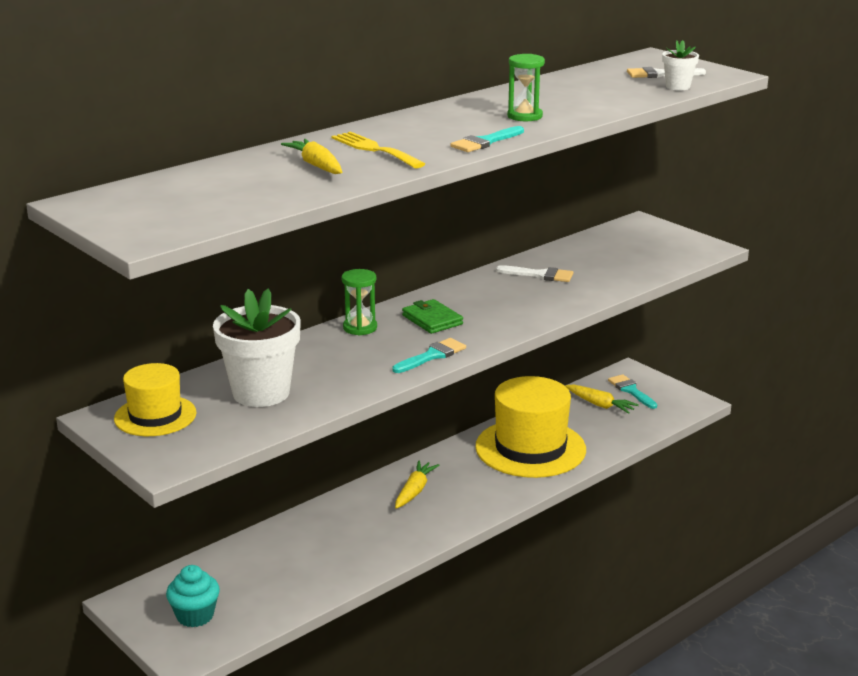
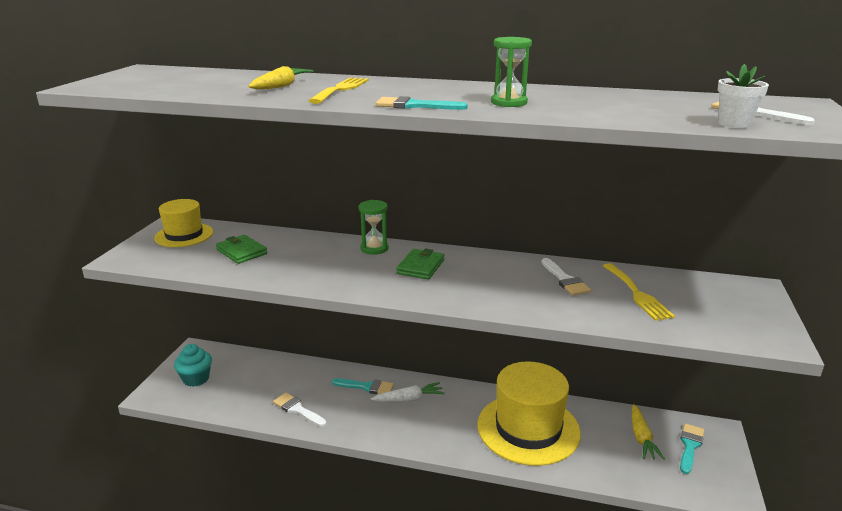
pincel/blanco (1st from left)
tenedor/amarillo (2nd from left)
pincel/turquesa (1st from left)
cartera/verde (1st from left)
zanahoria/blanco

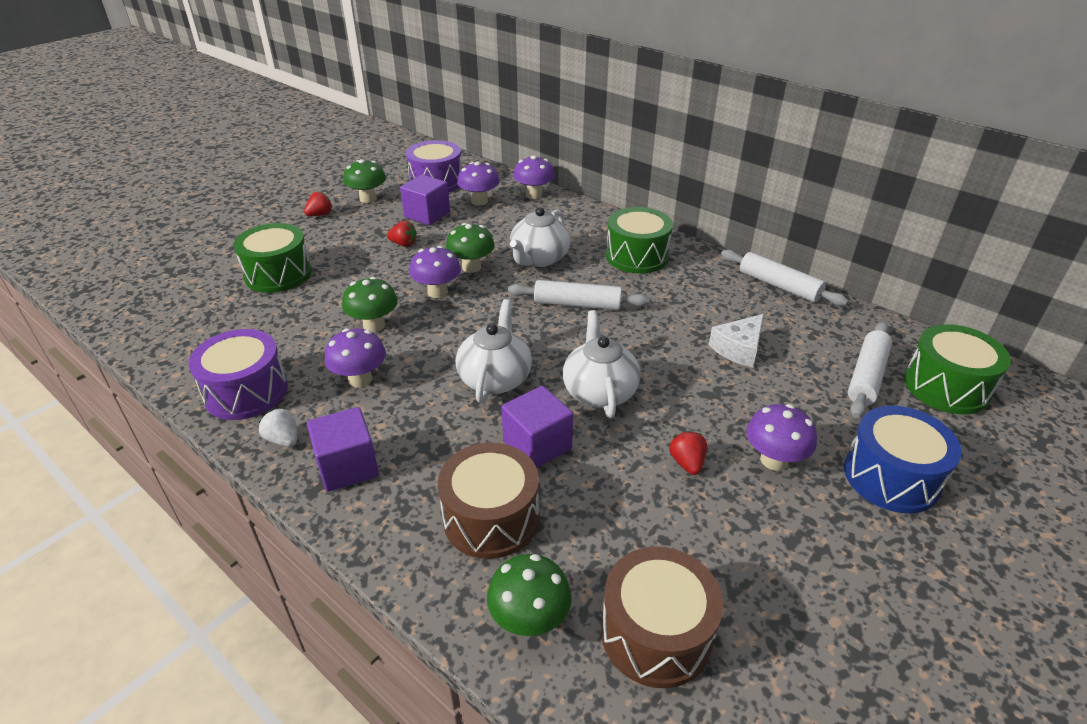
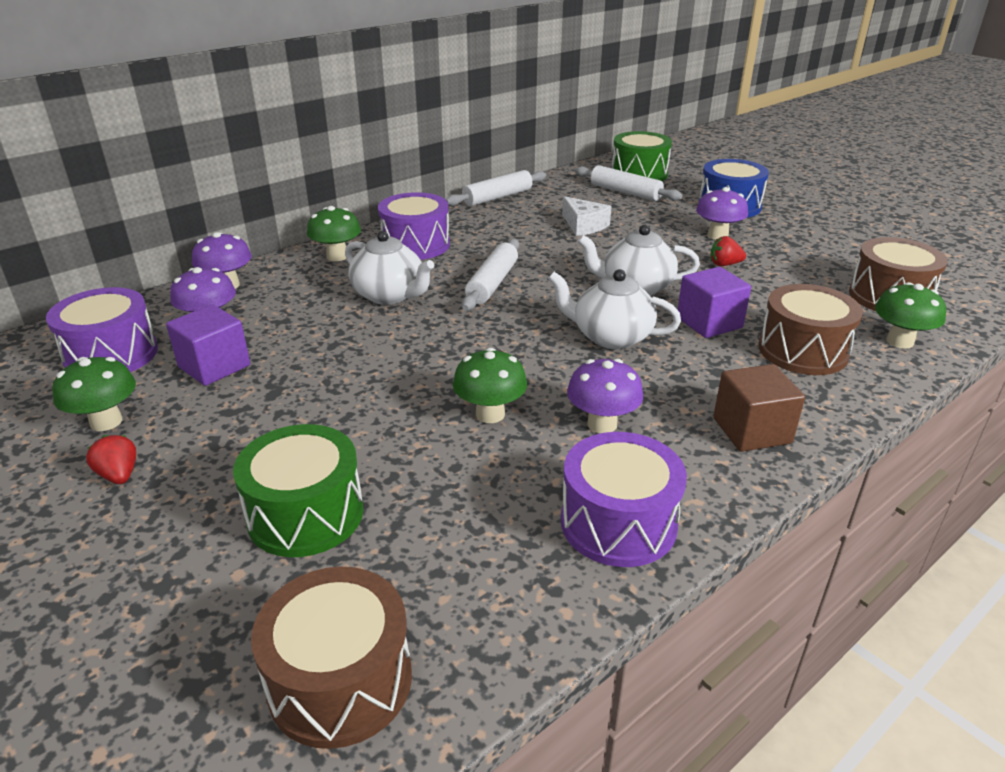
fresa/blanco
fresa/rojo (2nd from left in the first image)
seta/morado (2nd from left in the first image)
tambor/marrón (1st from left)
seta/verde (2nd from left)
cubo/marrón
tambor/morado (2nd from left)

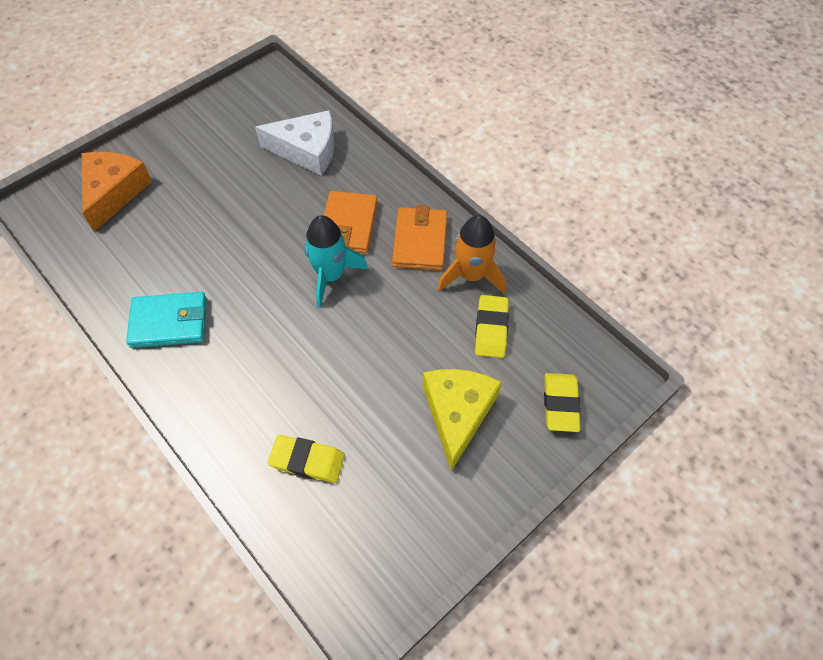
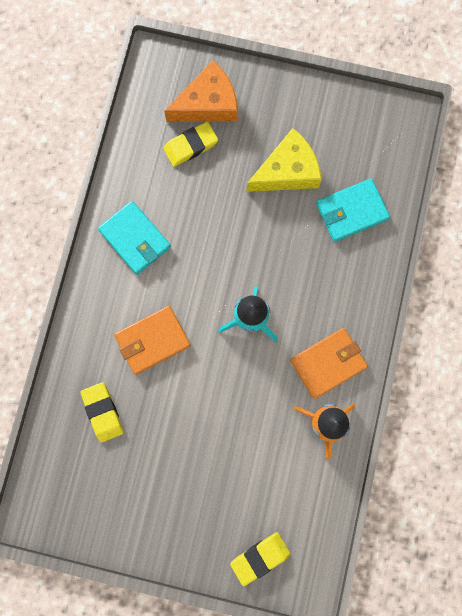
cartera/naranja (1st from left)
queso/amarillo
goma de borrar/amarillo (2nd from left)
cartera/turquesa (2nd from left)

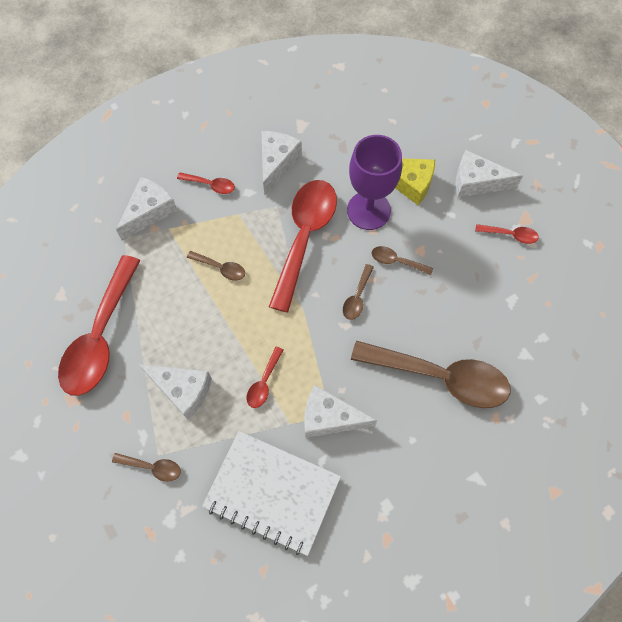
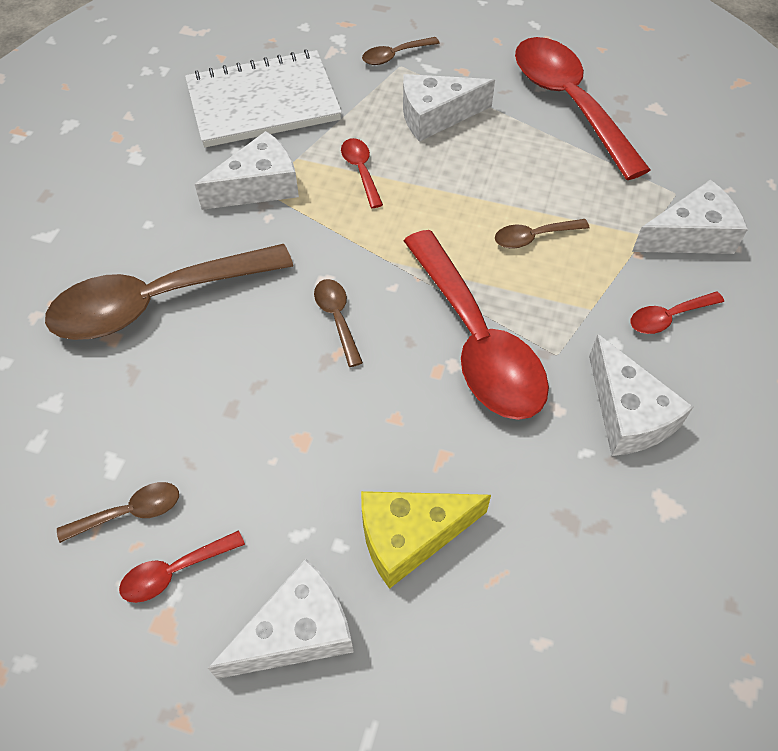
copa/morado
cuchara/marrón (1st from left)
queso/blanco (5th from left)

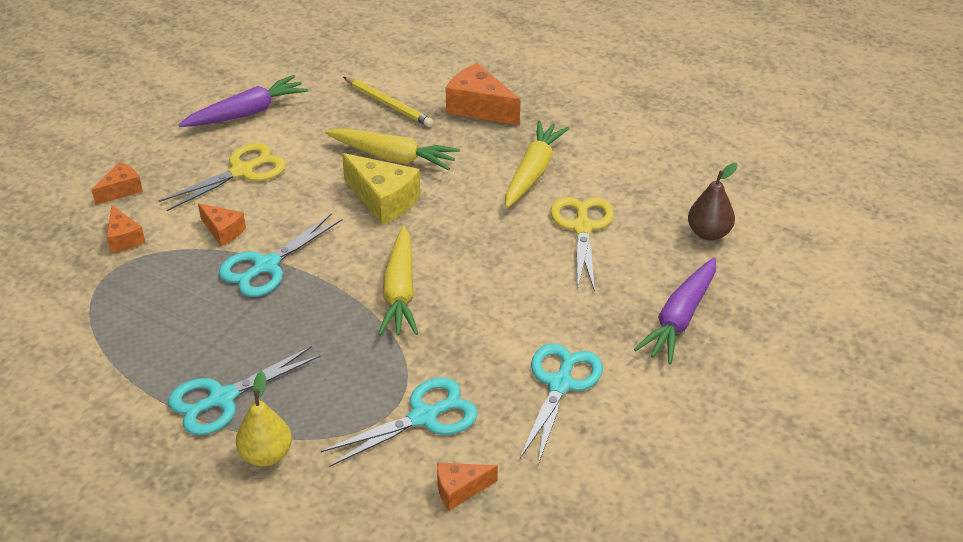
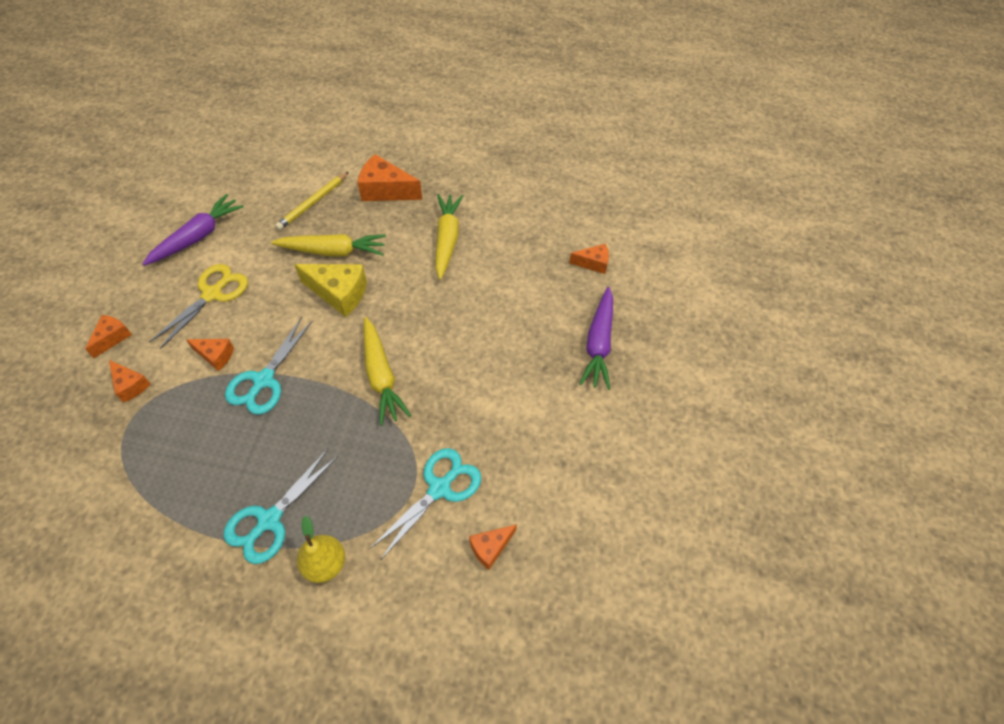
tijeras/turquesa (4th from left in the first image)
tijeras/amarillo (2nd from left in the first image)
queso/naranja (6th from left)
lápiz/amarillo

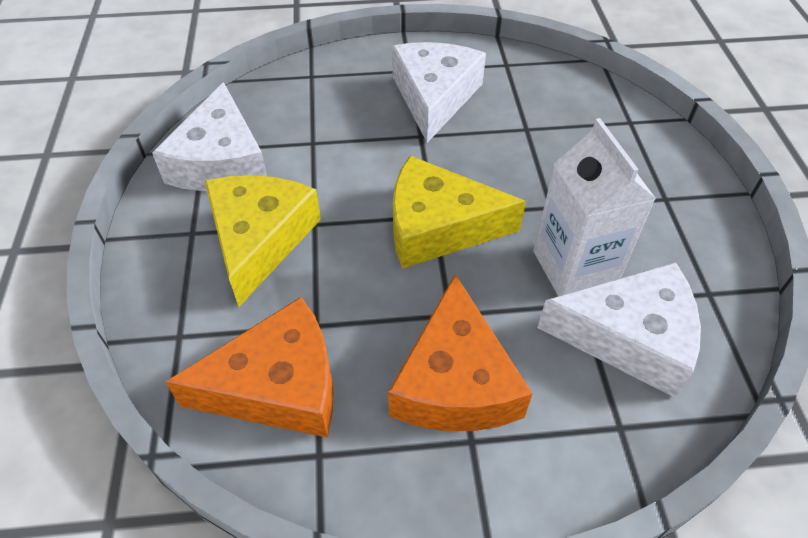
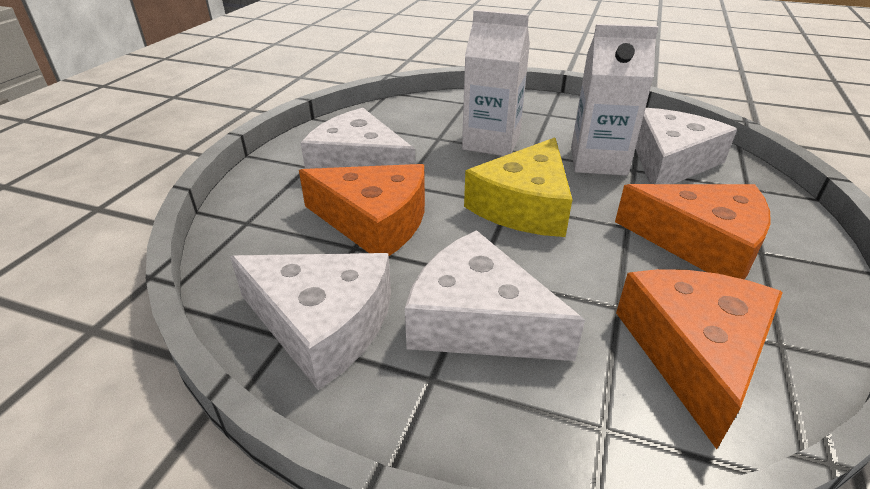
queso/naranja (1st from left)
cartón de leche/blanco (1st from left)
queso/blanco (3rd from left)

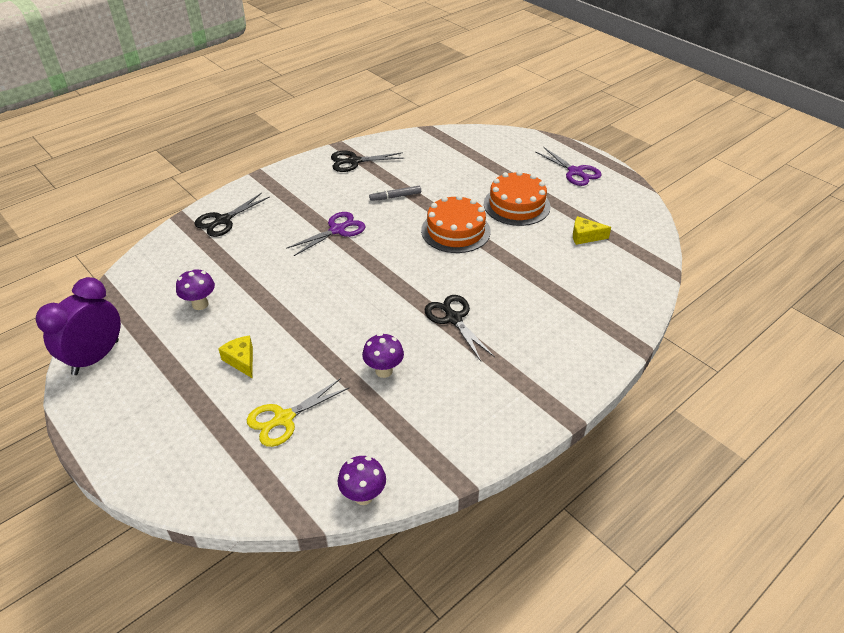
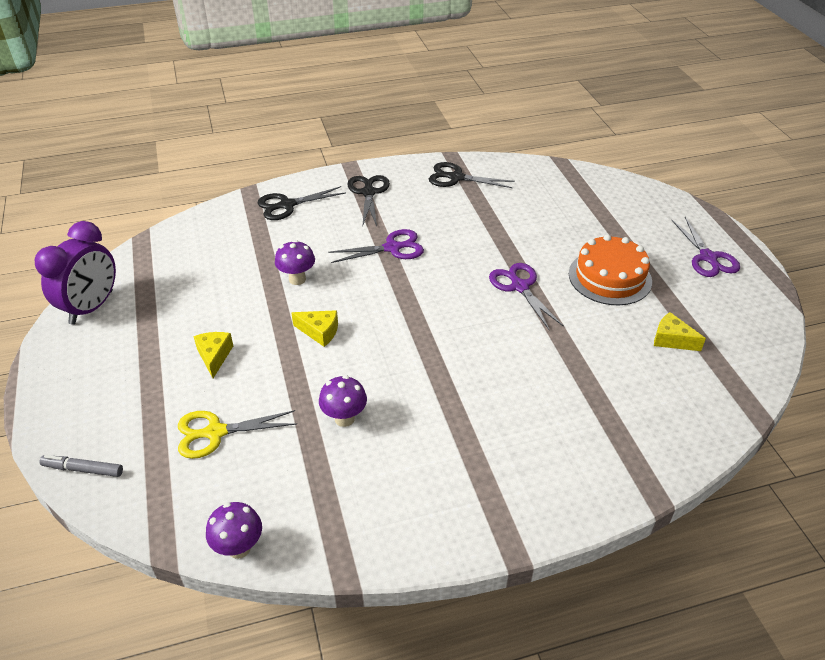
queso/amarillo (2nd from left)
seta/morado (2nd from left)
rotulador/gris
tijeras/negro (2nd from left)
tijeras/morado (2nd from left)
despertador/morado

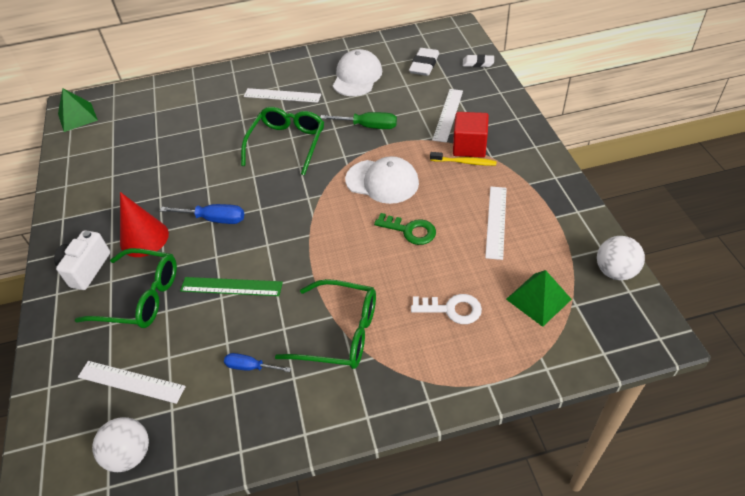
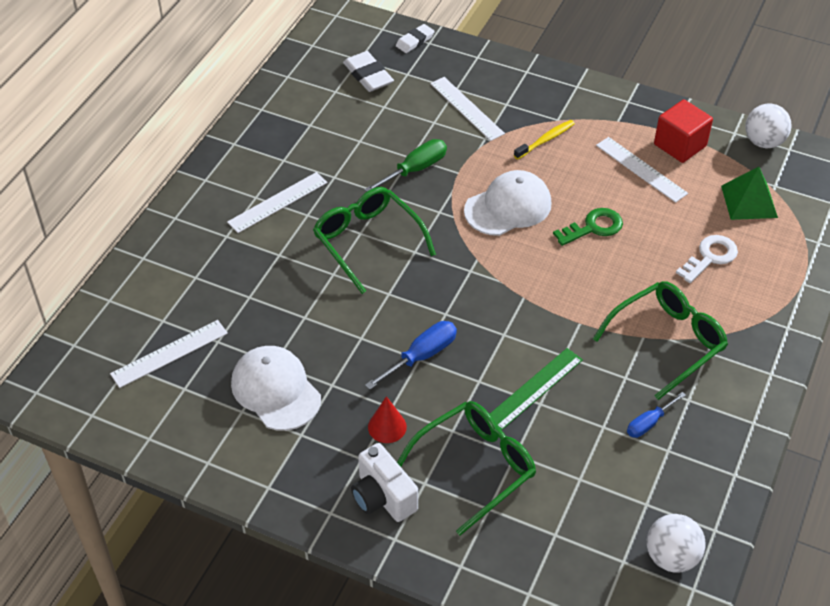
pirámide/verde (1st from left in the first image)
regla/blanco (1st from left)
gorra/blanco (1st from left)
cubo/rojo
cono/rojo

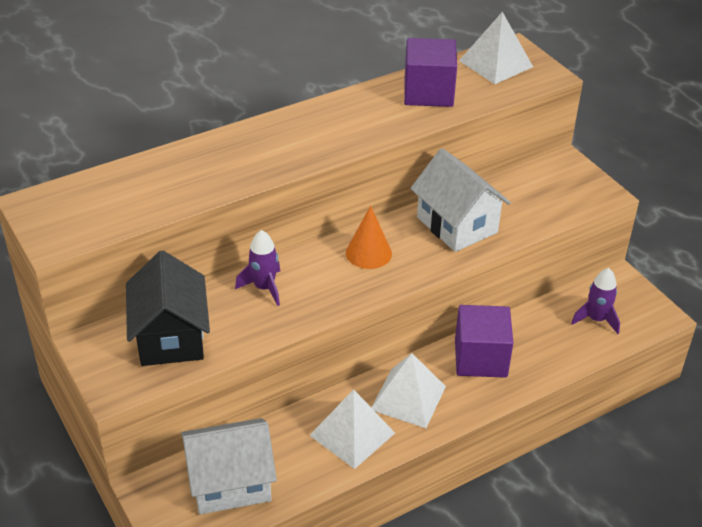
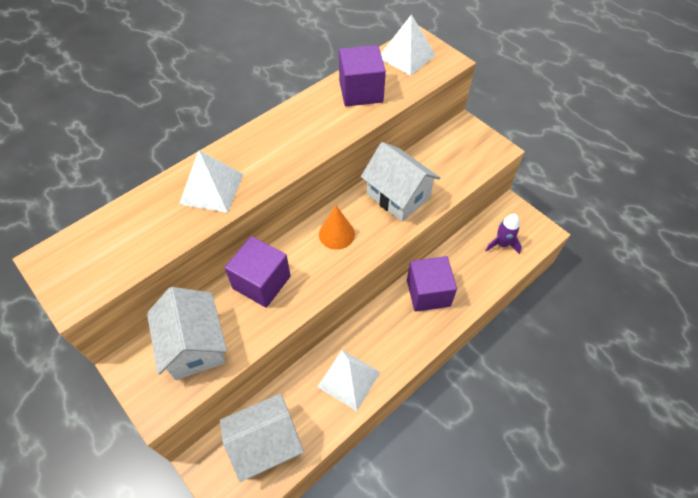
pirámide/blanco (1st from left)
cubo/morado (1st from left)
casa/blanco (1st from left)

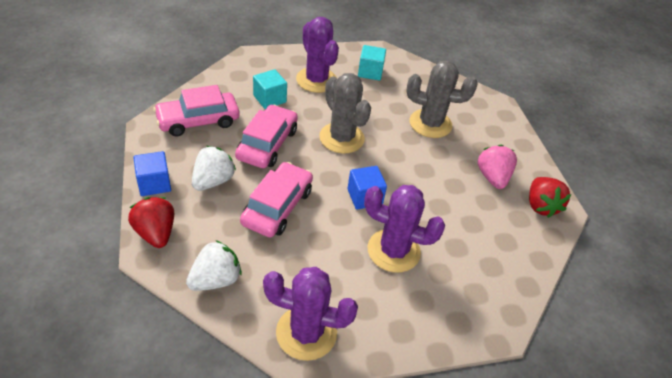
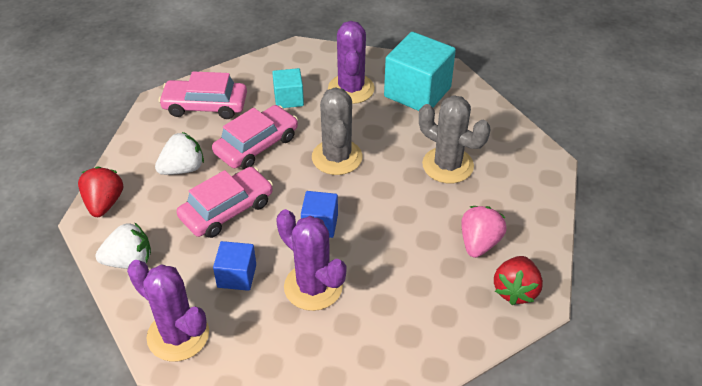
cubo/azul (1st from left)
cubo/turquesa (2nd from left)

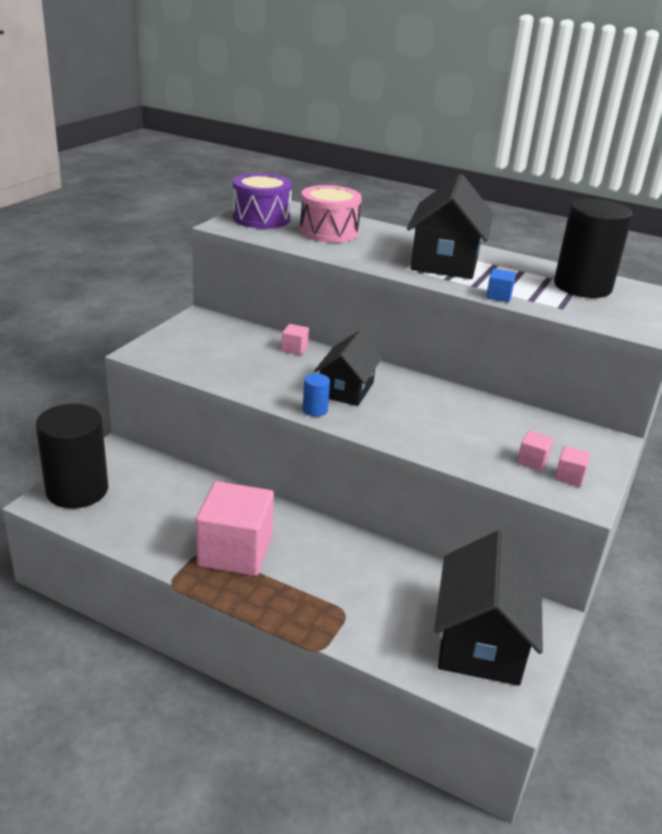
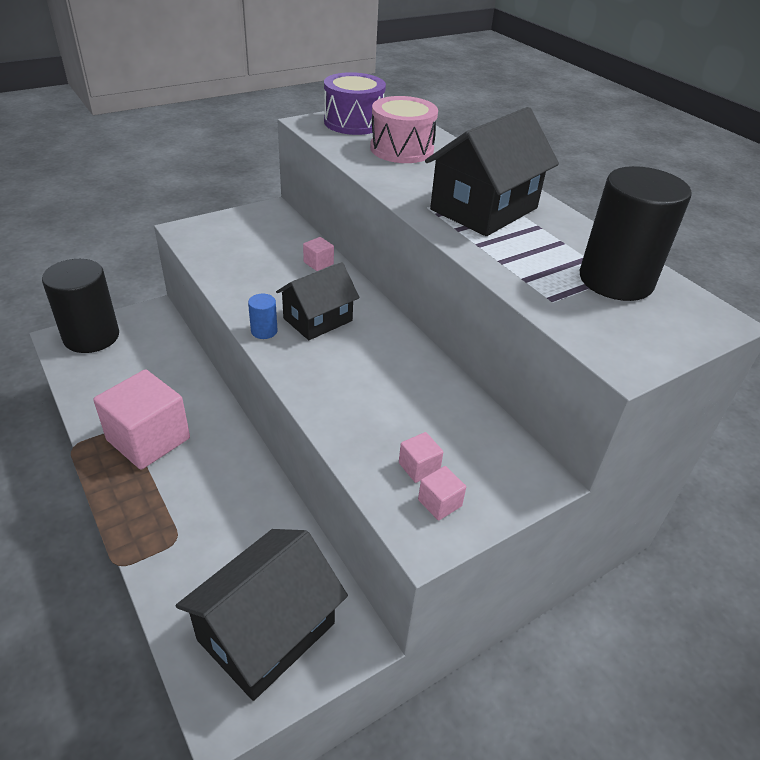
cubo/azul

